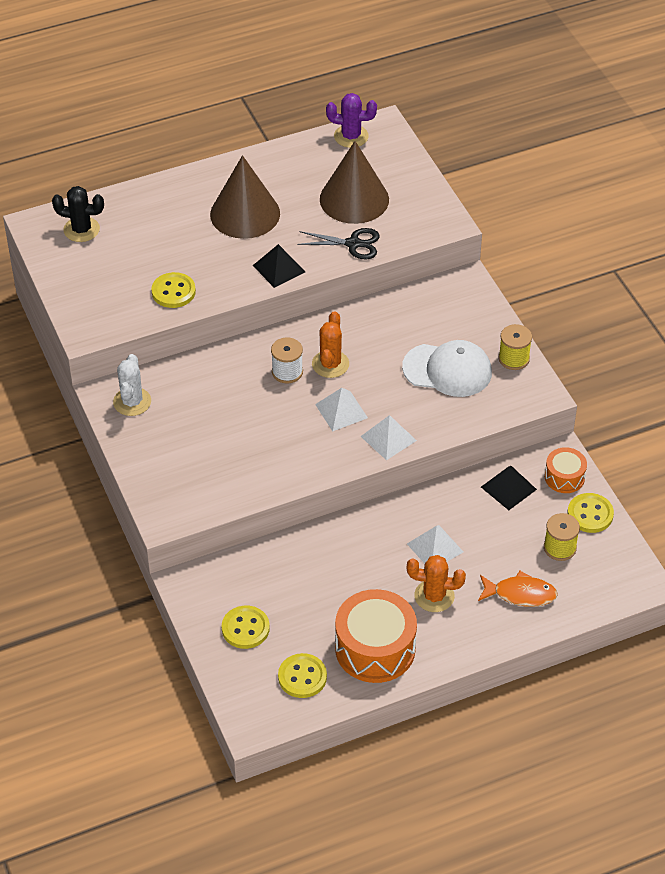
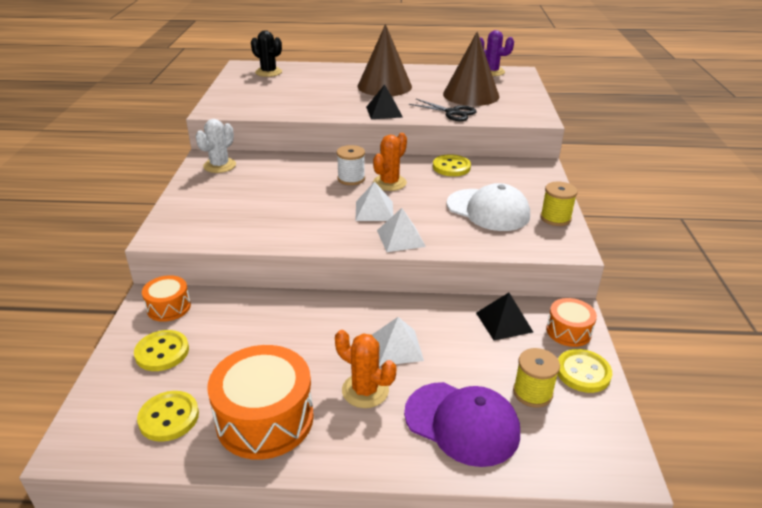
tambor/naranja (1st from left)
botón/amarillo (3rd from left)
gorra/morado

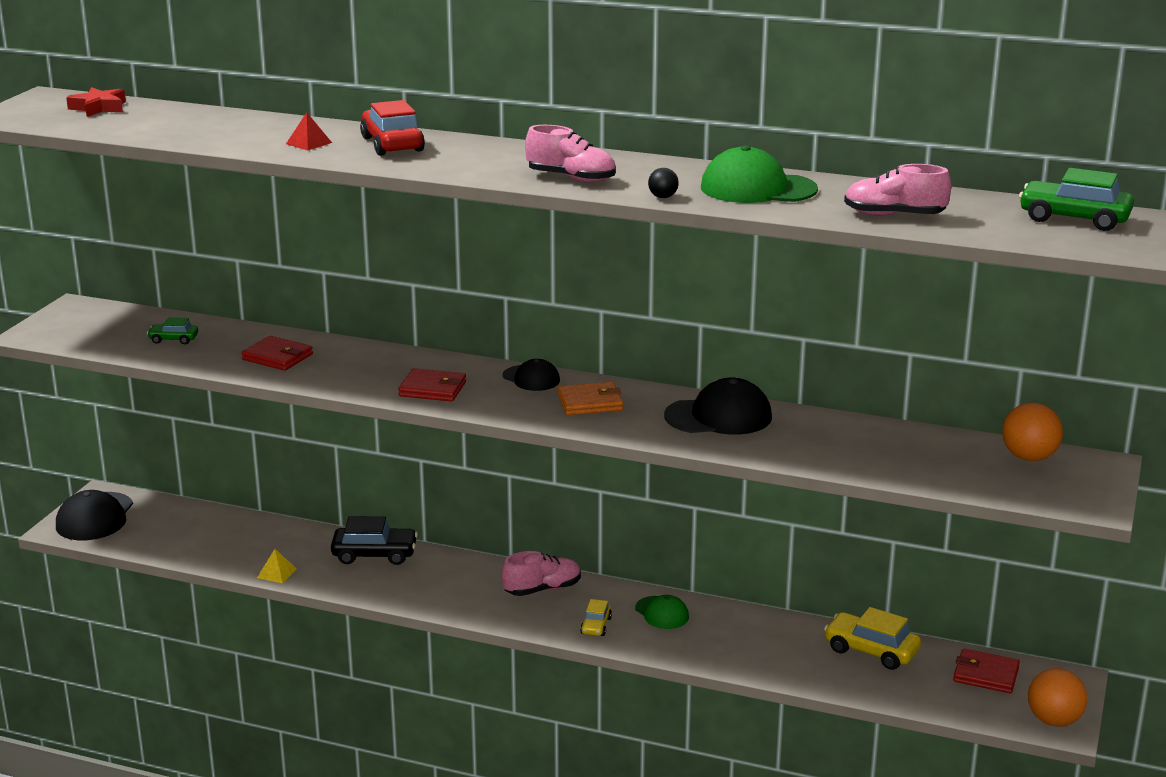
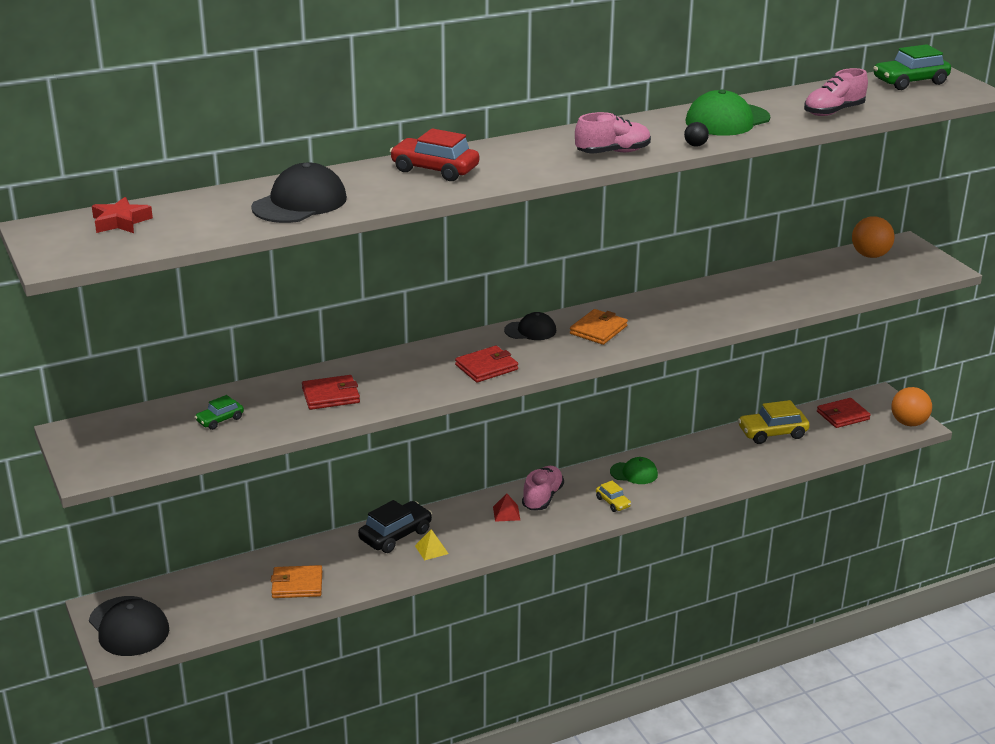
cartera/naranja (1st from left)
pirámide/amarillo
pirámide/rojo
gorra/negro (2nd from left)

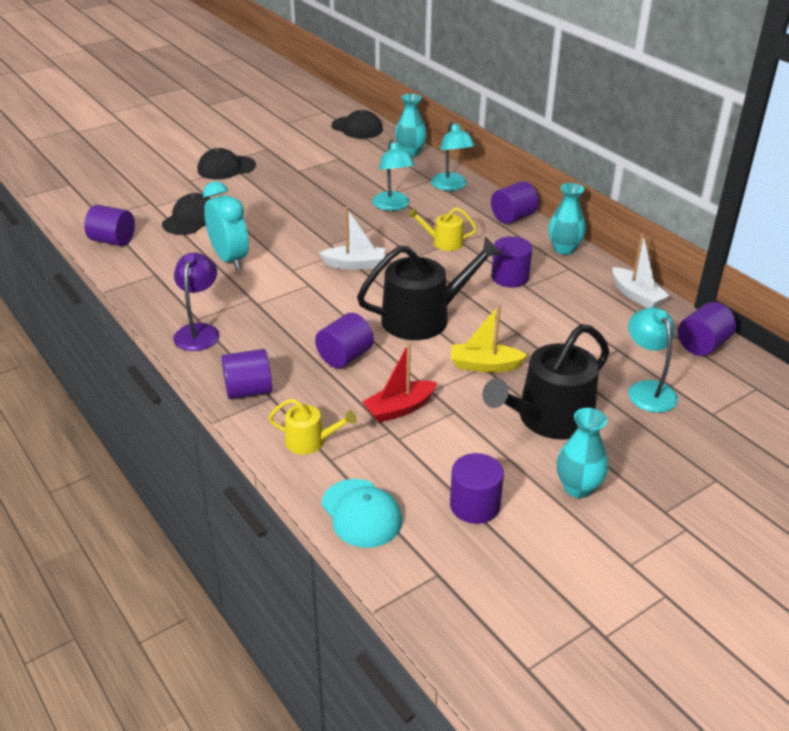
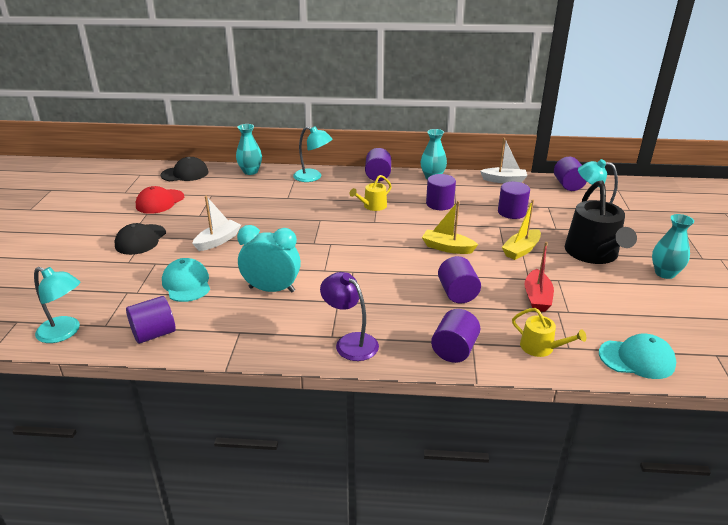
gorra/rojo
barco/blanco (1st from left)
lámpara/turquesa (1st from left)
cilindro/morado (6th from left)
barco/amarillo (1st from left)
gorra/turquesa (1st from left)
regadera/amarillo (2nd from left)

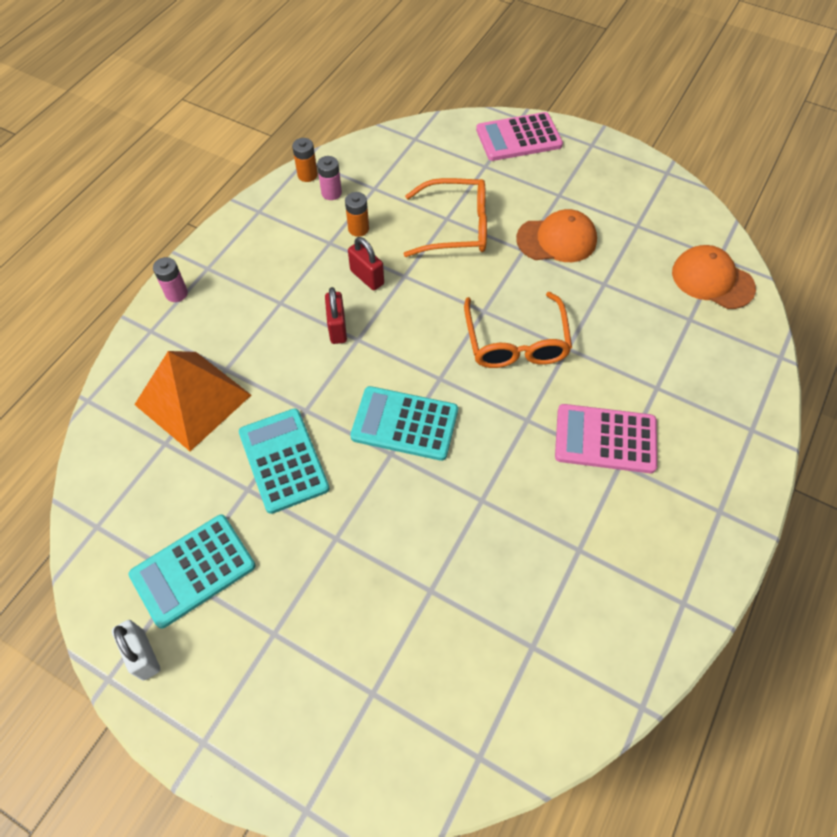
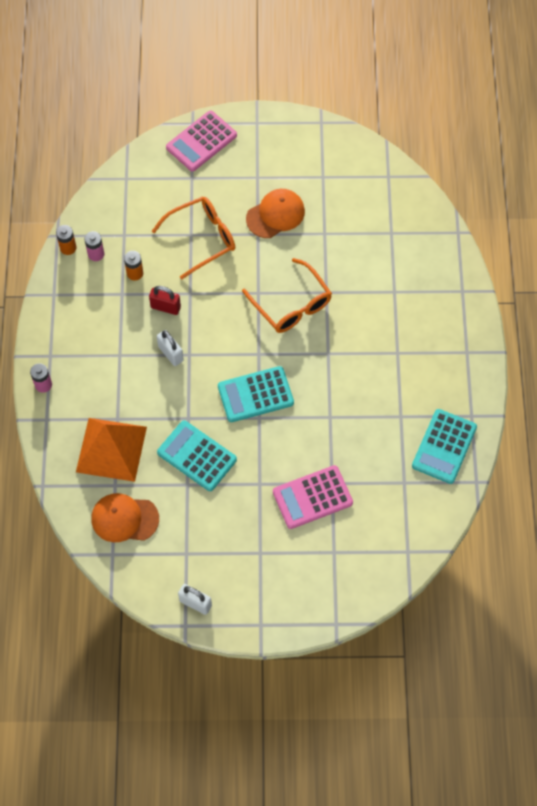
calculadora/turquesa (3rd from left)
calculadora/rosa (2nd from left)
gorra/naranja (1st from left)
candado/blanco (1st from left)

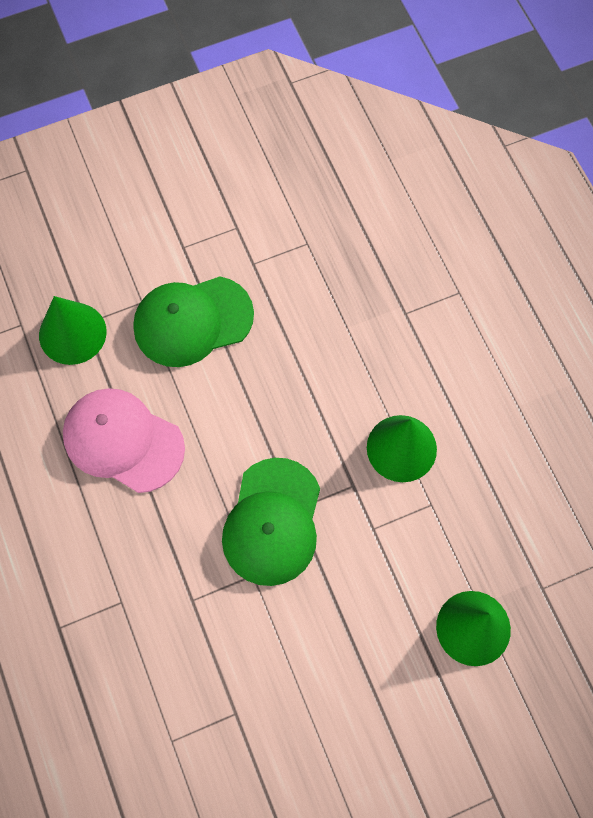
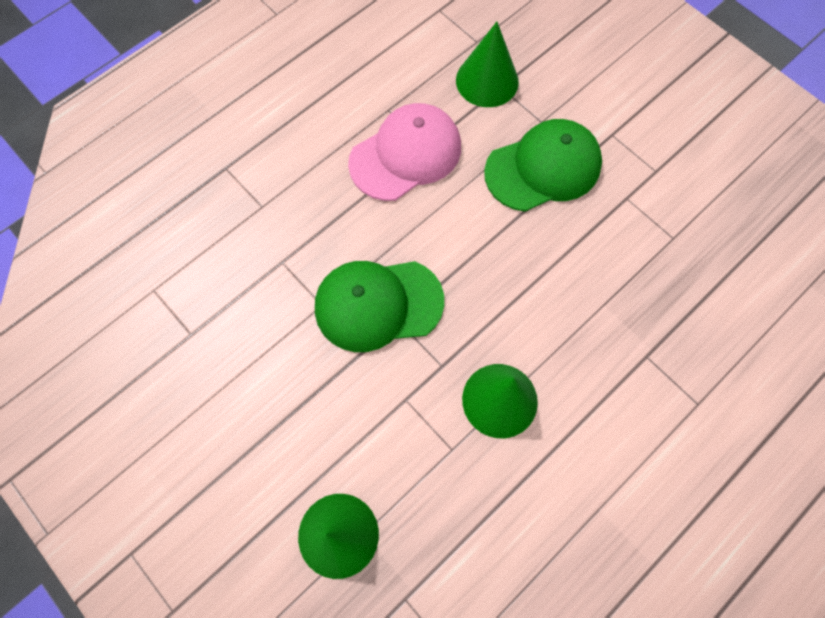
gorra/rosa
gorra/verde (2nd from left)

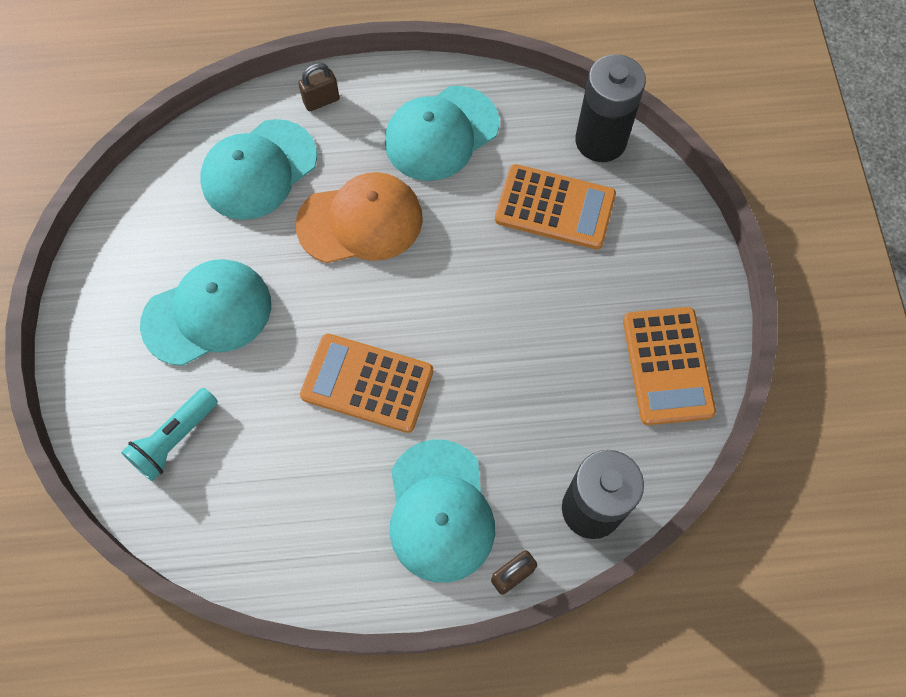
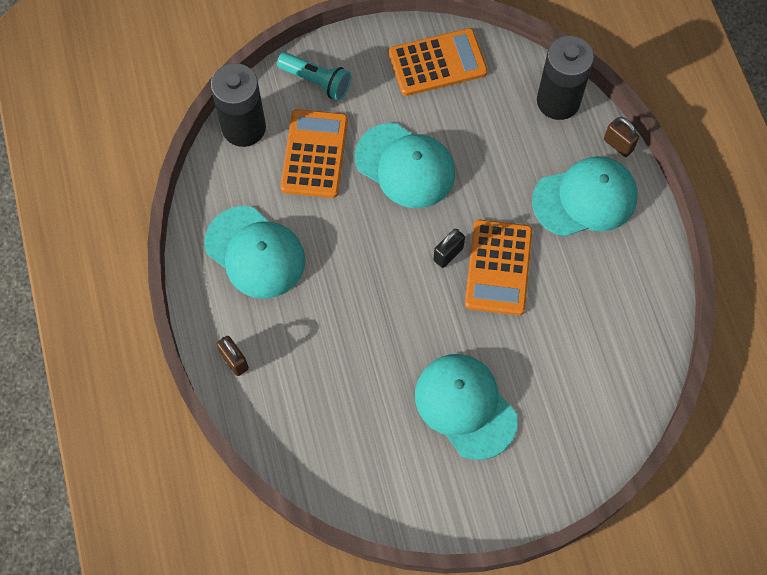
gorra/naranja
candado/negro
lámpara de mano/turquesa
gorra/turquesa (2nd from left)

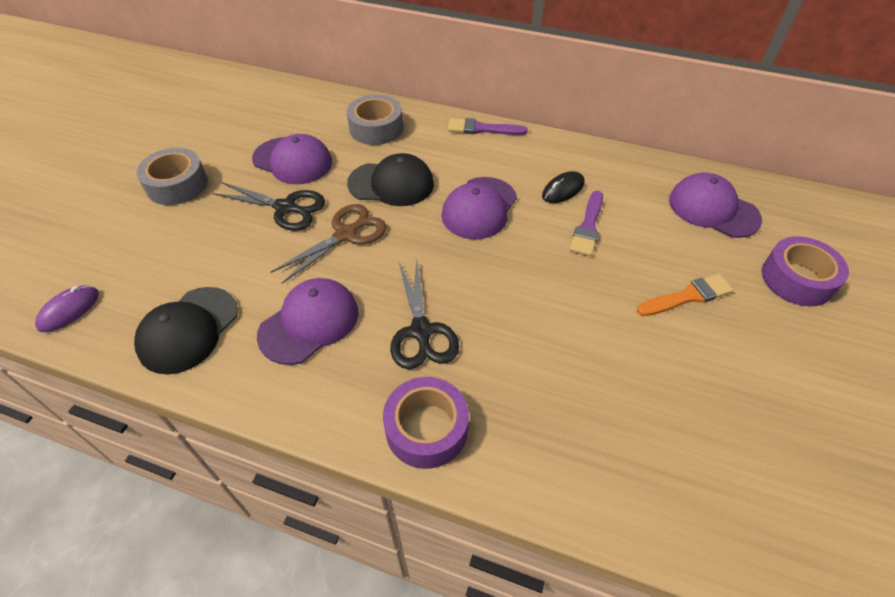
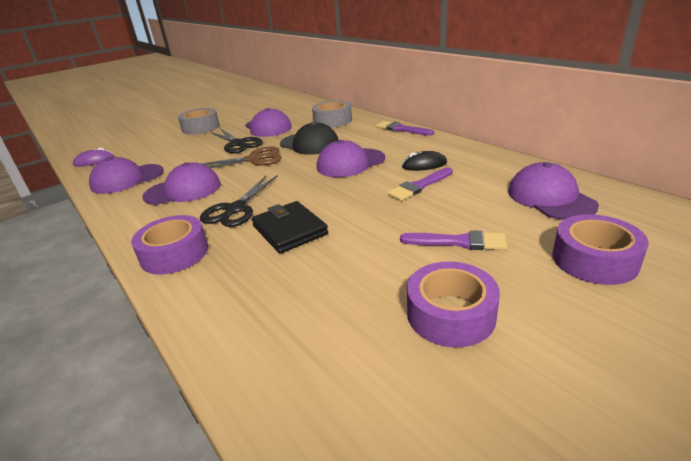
cartera/negro
cinta adhesiva/morado (2nd from left)
gorra/morado (1st from left)
pincel/morado (3rd from left)

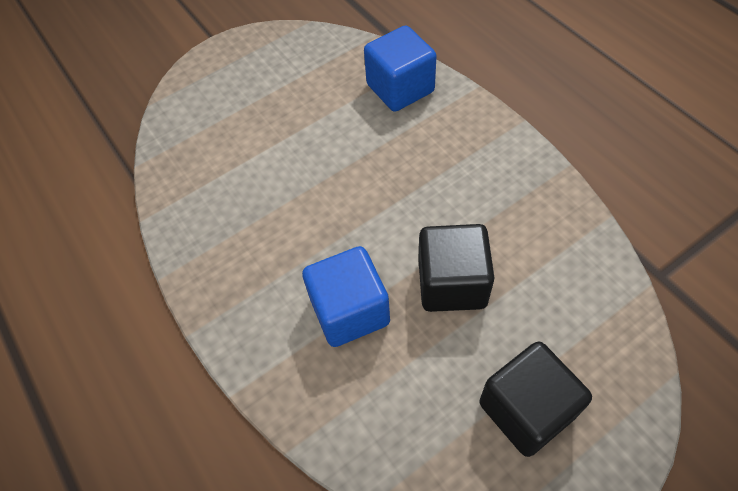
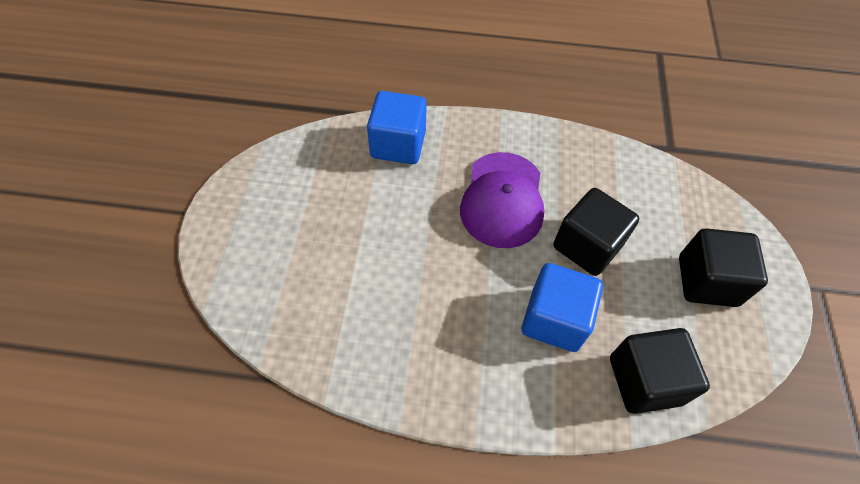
gorra/morado
cubo/negro (2nd from left)

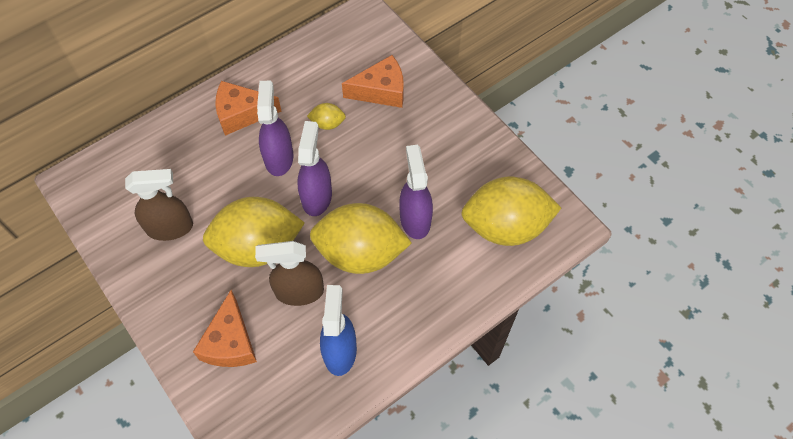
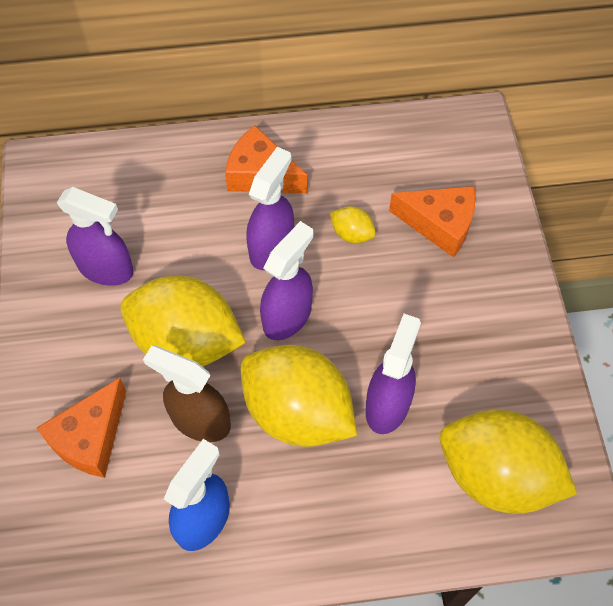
pulverizador/morado (1st from left)

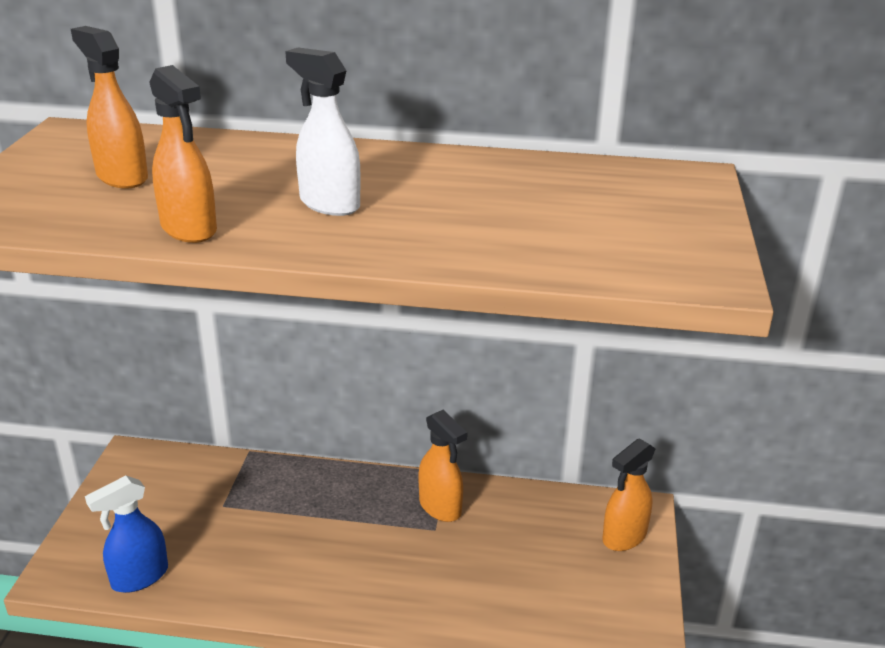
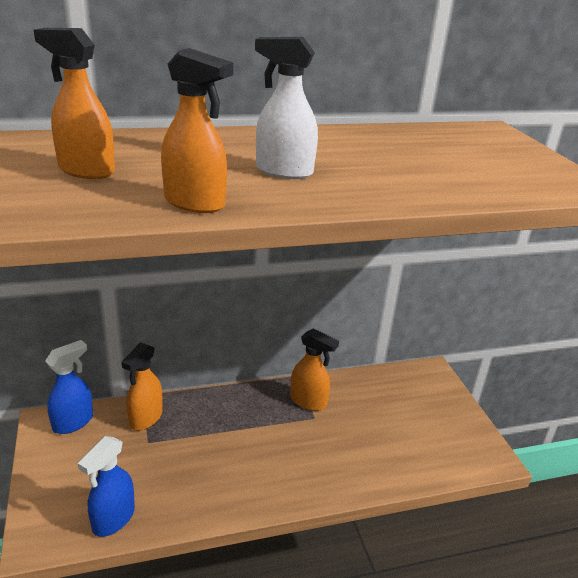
pulverizador/azul (1st from left)
pulverizador/naranja (2nd from left)

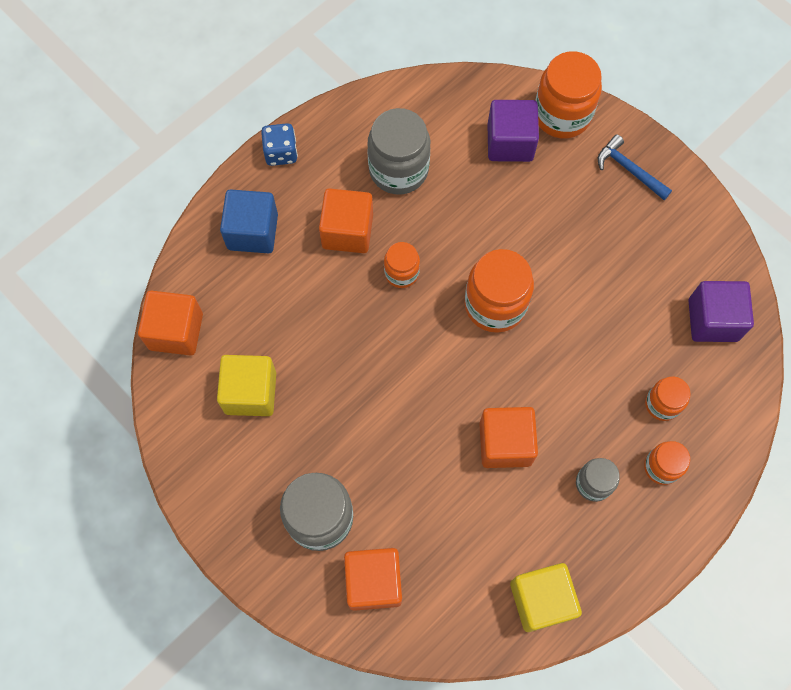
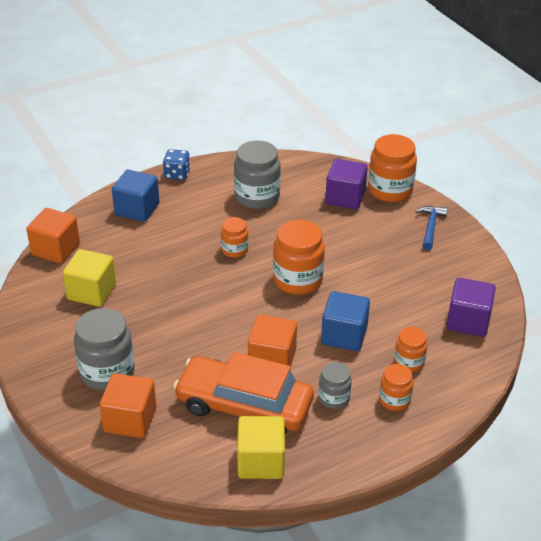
cubo/naranja (2nd from left in the first image)
coche/naranja
cubo/azul (2nd from left)
martillo/azul

